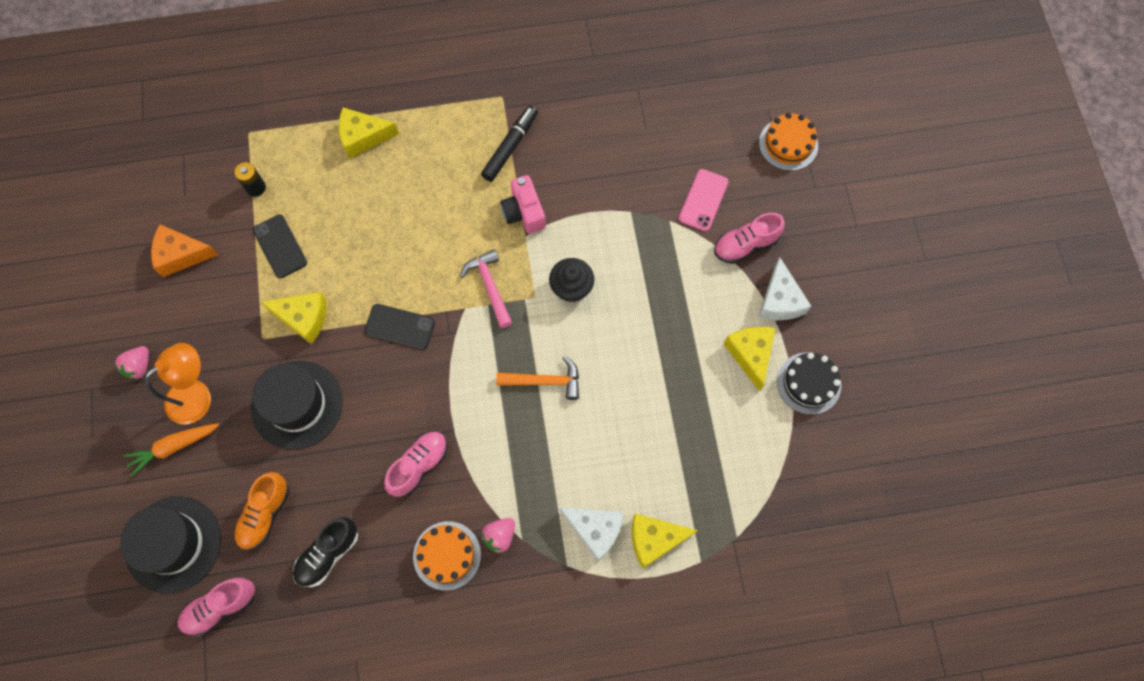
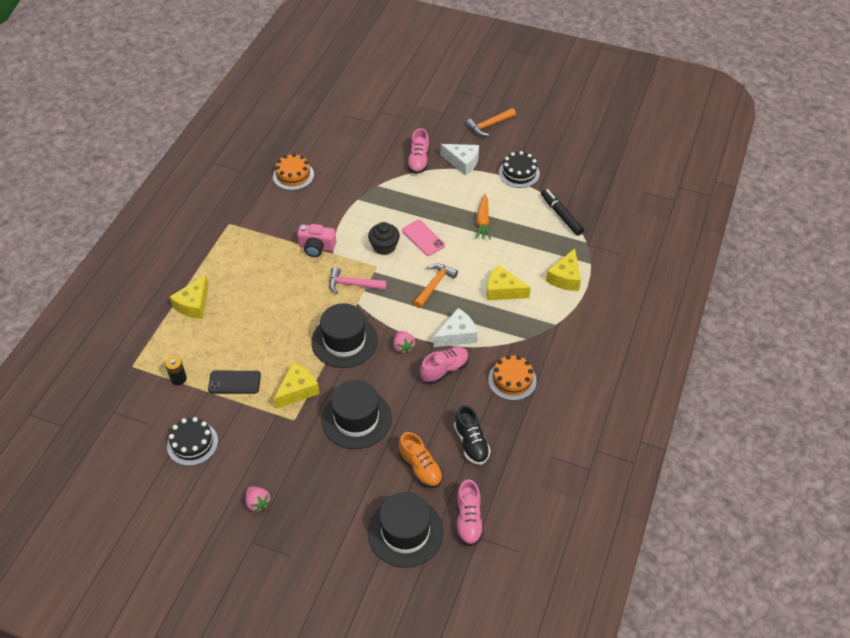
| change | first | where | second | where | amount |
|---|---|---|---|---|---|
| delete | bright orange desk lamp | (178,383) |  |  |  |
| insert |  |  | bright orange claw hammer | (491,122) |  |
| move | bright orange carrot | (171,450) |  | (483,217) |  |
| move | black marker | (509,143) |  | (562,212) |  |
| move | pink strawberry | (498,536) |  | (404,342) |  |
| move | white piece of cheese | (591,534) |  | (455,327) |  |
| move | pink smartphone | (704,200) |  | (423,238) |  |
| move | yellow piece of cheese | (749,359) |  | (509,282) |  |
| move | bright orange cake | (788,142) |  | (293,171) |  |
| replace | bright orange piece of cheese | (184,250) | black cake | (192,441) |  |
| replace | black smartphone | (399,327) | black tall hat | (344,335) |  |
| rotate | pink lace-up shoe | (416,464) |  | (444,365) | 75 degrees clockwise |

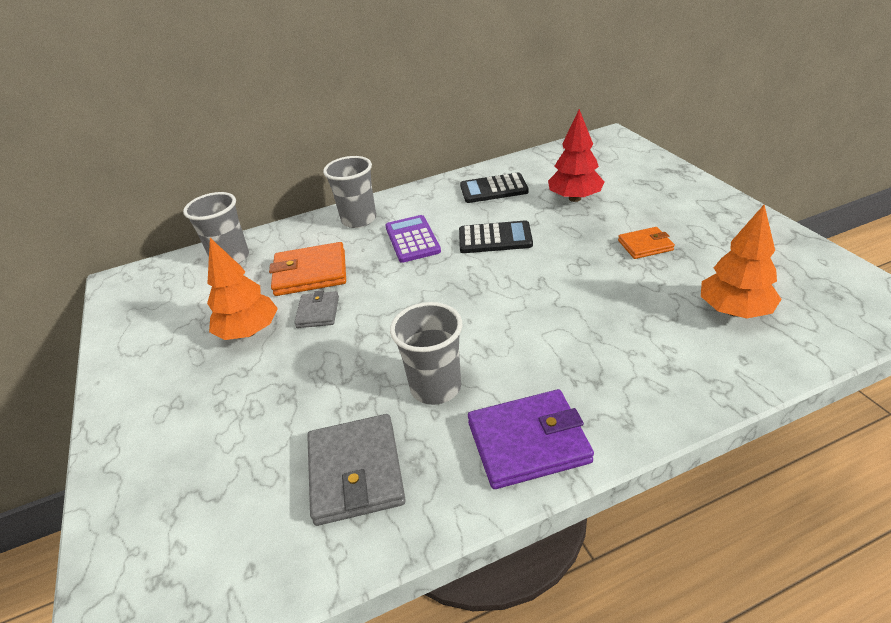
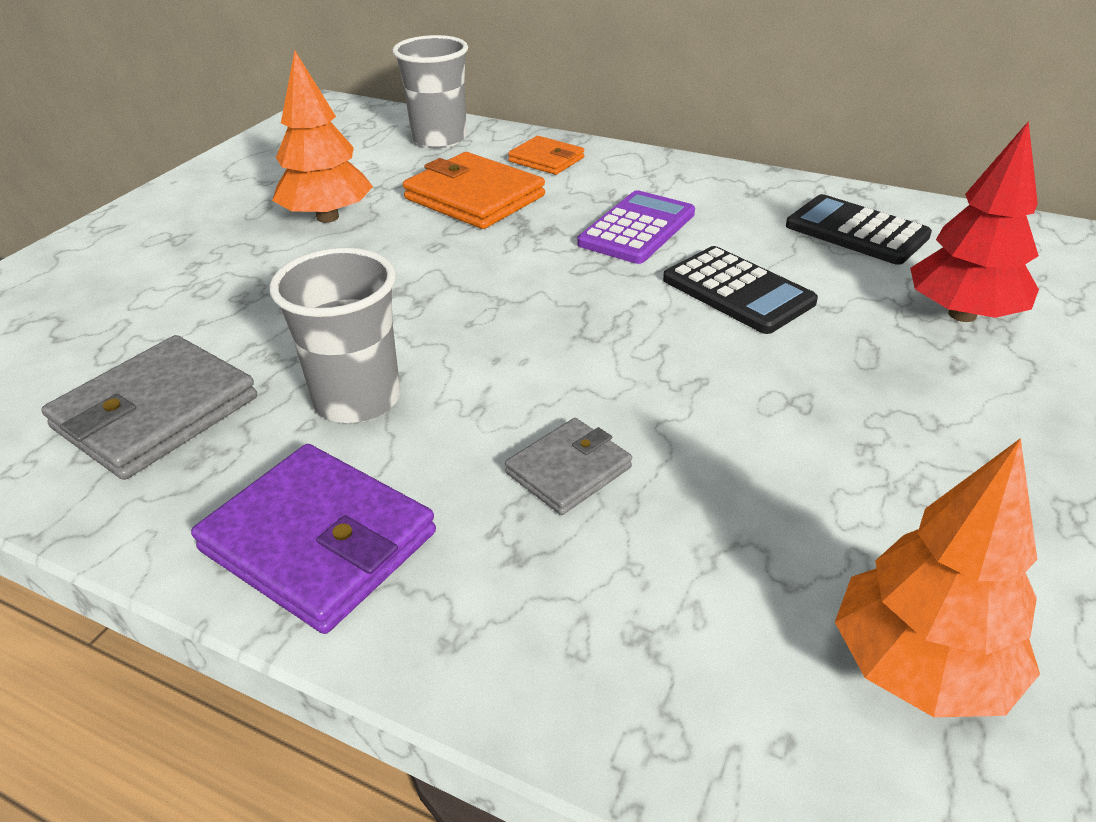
| change | first | where | second | where | amount |
|---|---|---|---|---|---|
| delete | ash-grey tumbler | (349,192) |  |  |  |
| move | ash-grey card wallet | (316,309) |  | (568,466) |  |
| move | bright orange card wallet | (646,243) |  | (546,155) |  |

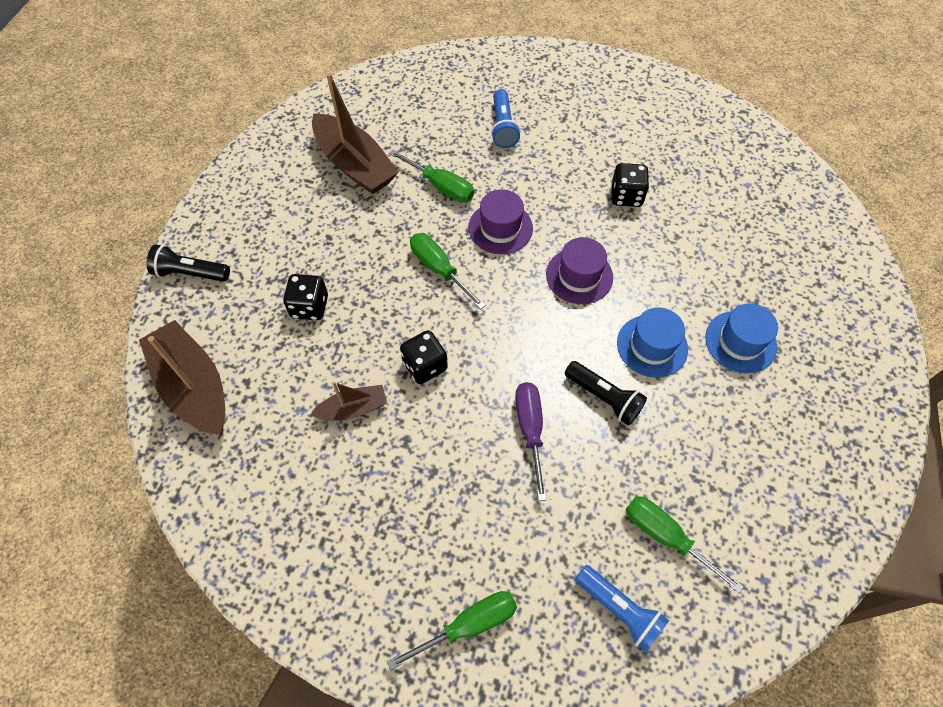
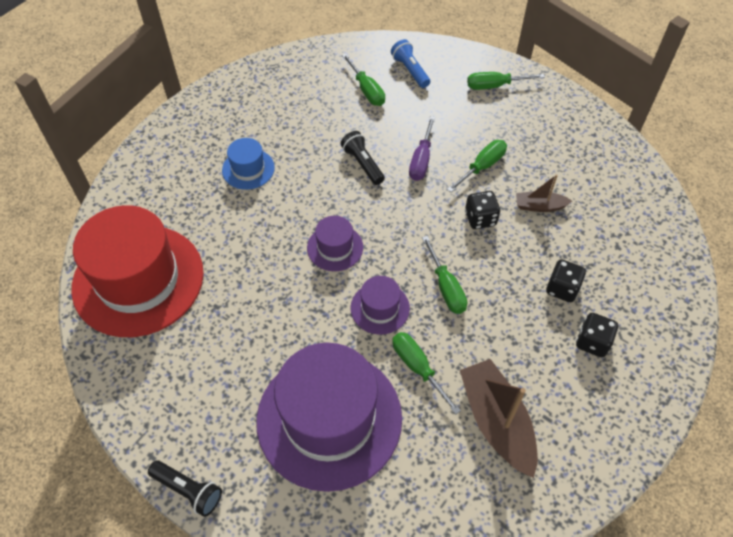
| change | first | where | second | where | amount |
|---|---|---|---|---|---|
| delete | russet boat | (182,377) |  |  |  |
| delete | blue tall hat | (652,342) |  |  |  |
| insert |  |  | scarlet tall hat | (137,271) |  |
| insert |  |  | green hand screwdriver | (477,166) |  |
| move | black flashlight | (188,263) |  | (185,488) |  |
| move | black game die | (630,185) |  | (597,335) |  |
| replace | blue flashlight | (505,118) | royal purple tall hat | (329,417) |  |

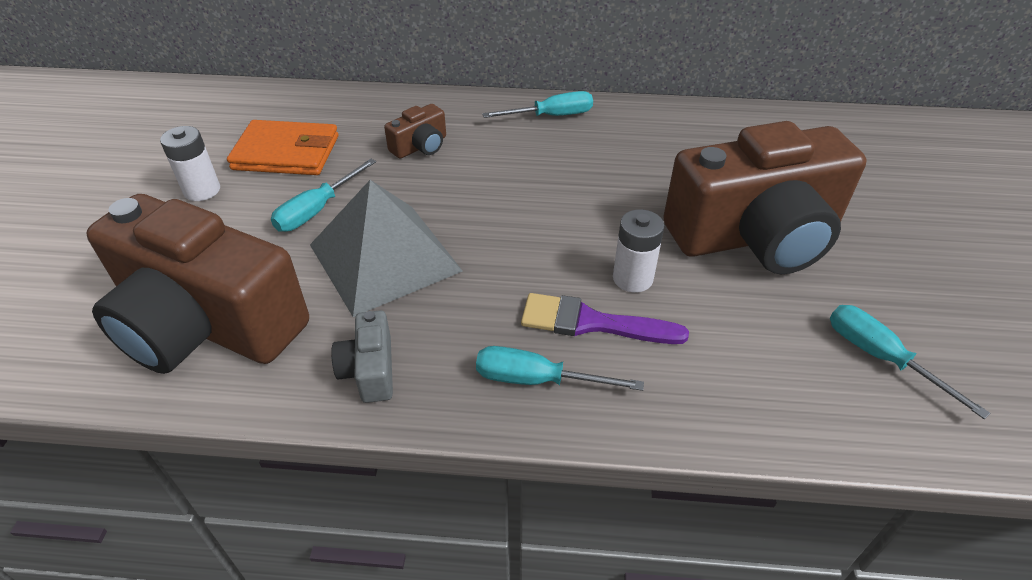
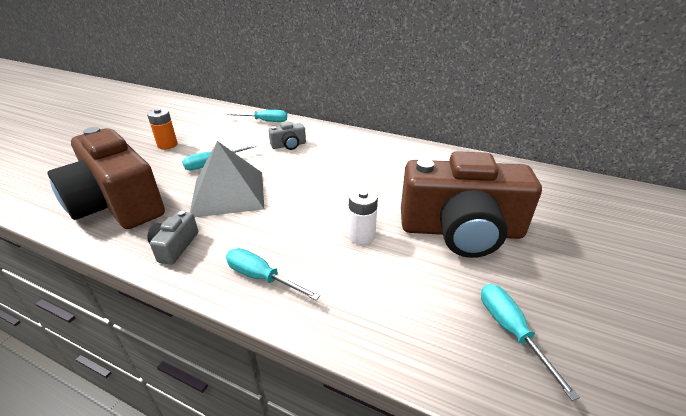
| change | first | where | second | where | amount |
|---|---|---|---|---|---|
| delete | bright orange card wallet | (282,147) |  |  |  |
| delete | royal purple brush | (605,318) |  |  |  |
| move | teal hand screwdriver | (537,104) |  | (256,116) |  |
| recolor | white power cell | (190,163) | bright orange power cell | (162,129) |  |
| recolor | russet compact camera | (415,131) | ash-grey compact camera | (287,136) |  |

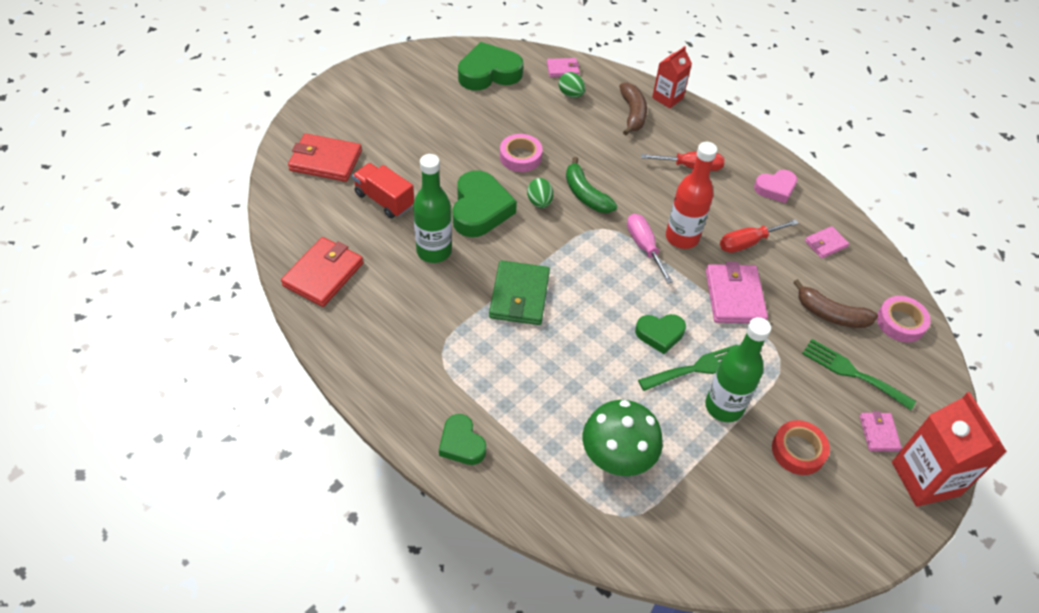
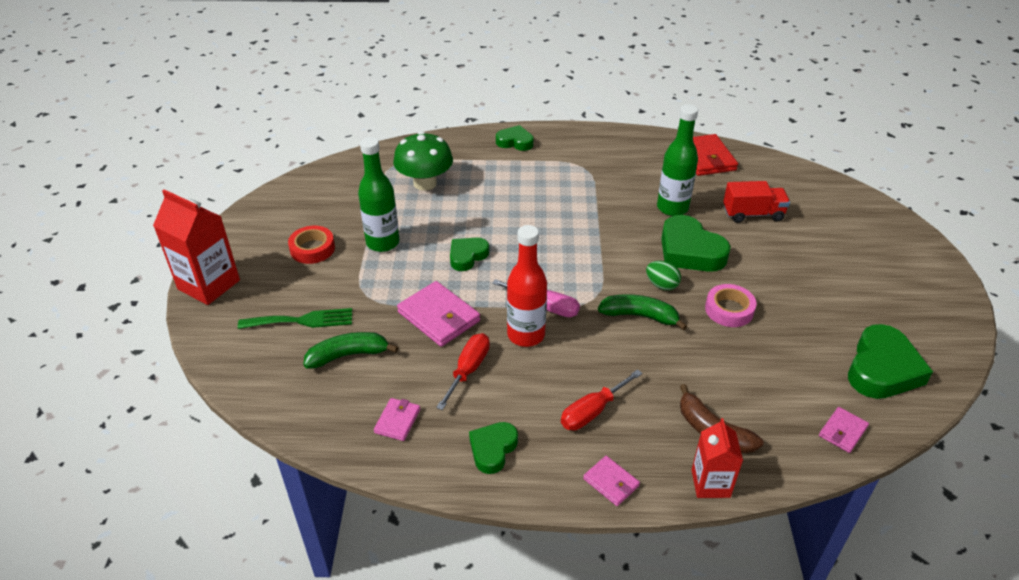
| change | first | where | second | where | amount |
|---|---|---|---|---|---|
| delete | scarlet card wallet | (325,157) |  |  |  |
| delete | green card wallet | (519,292) |  |  |  |
| delete | green egg | (572,85) |  |  |  |
| delete | green table fork | (688,368) |  |  |  |
| delete | pink sticky tape | (904,319) |  |  |  |
| move | pink card wallet | (881,431) |  | (611,481) |  |
| recolor | pink love heart | (775,186) | green love heart | (493,448) |  |
| recolor | russet toy banana | (835,303) | green toy banana | (350,350) |  |

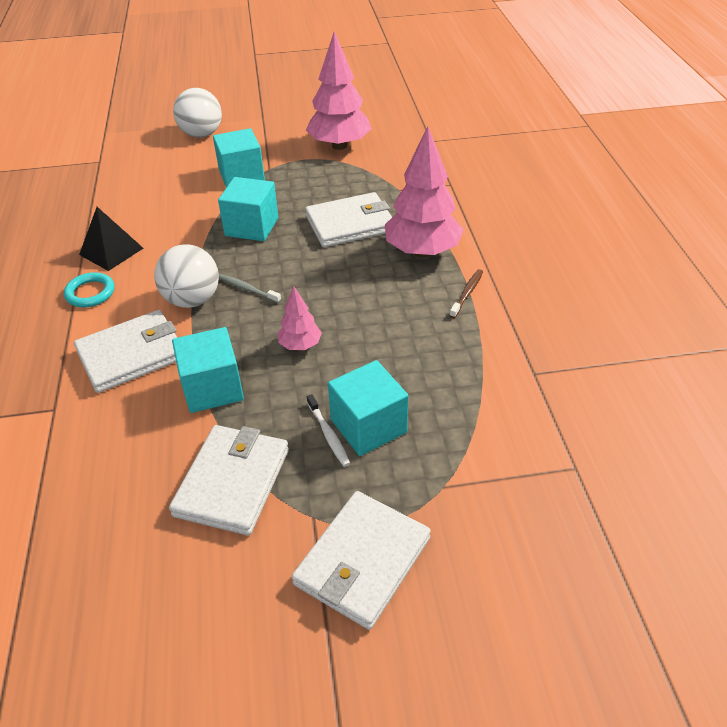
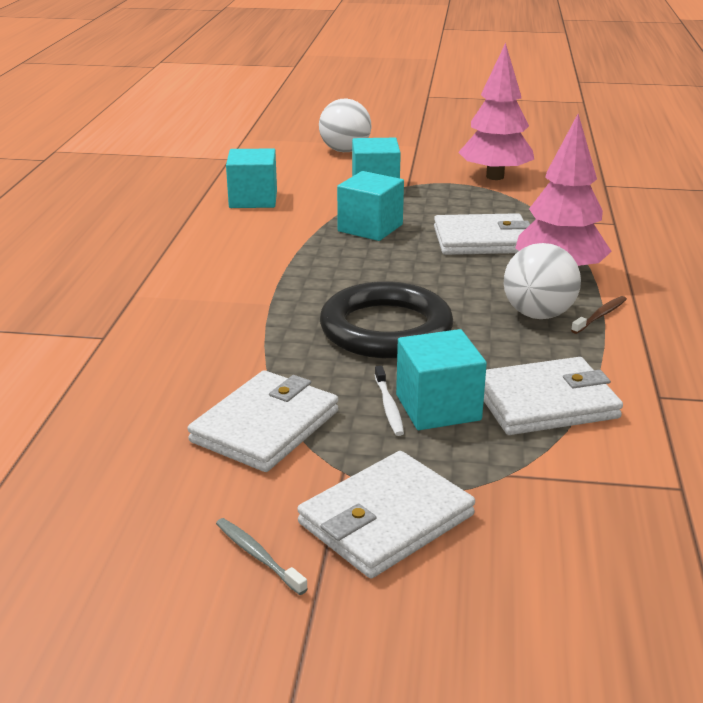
| change | first | where | second | where | amount |
|---|---|---|---|---|---|
| delete | teal hoop | (89,289) |  |  |  |
| delete | black solid pyramid | (111,239) |  |  |  |
| move | white card wallet | (125,351) |  | (553,396) |  |
| move | white ball | (186,276) |  | (542,281) |  |
| move | teal solid cube | (208,370) |  | (251,178) |  |
| move | ash-grey toothbrush | (250,288) |  | (262,556) |  |
| replace | pink fir tree | (299,318) | black hoop | (386,319) |  |

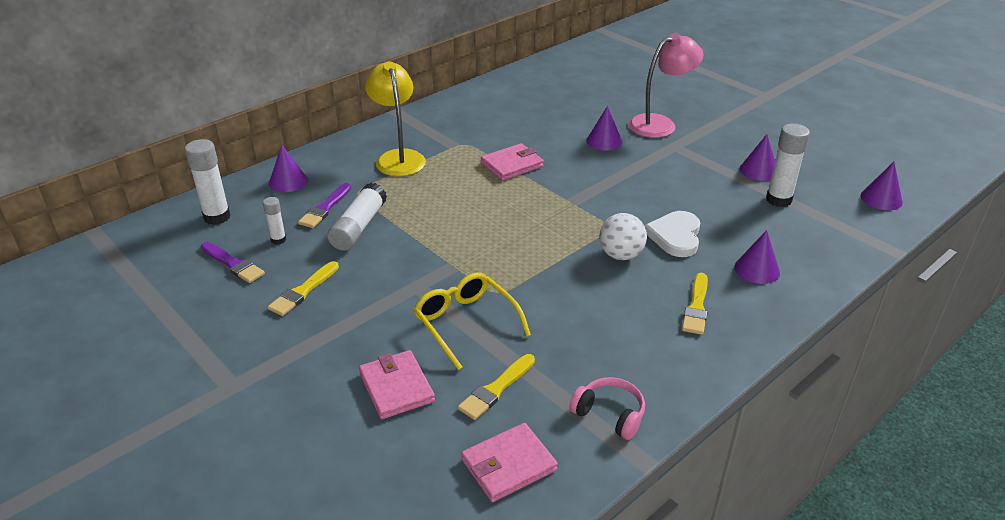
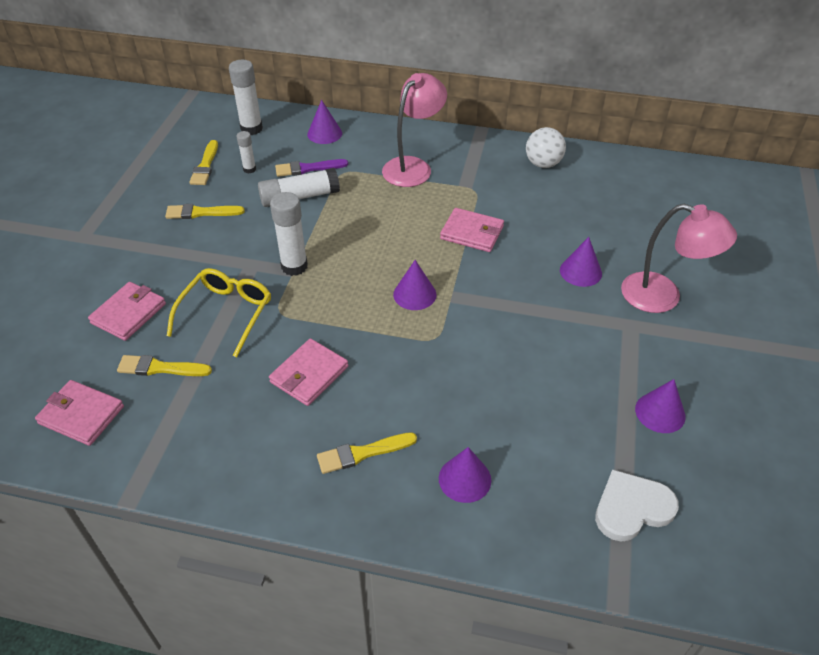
| change | first | where | second | where | amount |
|---|---|---|---|---|---|
| delete | pink headphones | (607,408) |  |  |  |
| insert |  |  | pink card wallet | (308,372) |  |
| move | white ball | (623,236) |  | (546,147) |  |
| move | white love heart | (672,234) |  | (637,505) |  |
| move | white glue stick | (788,165) |  | (289,234) |  |
| move | royal purple cone | (882,186) |  | (414,285) |  |
| recolor | royal purple brush | (233,262) | yellow brush | (203,162) |  |
| recolor | yellow desk lamp | (395,119) | pink desk lamp | (414,130) |  |

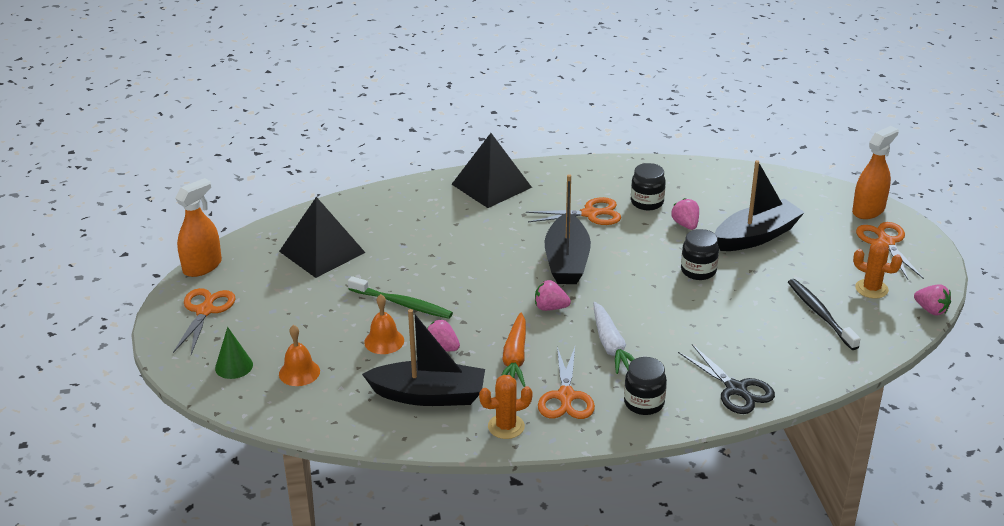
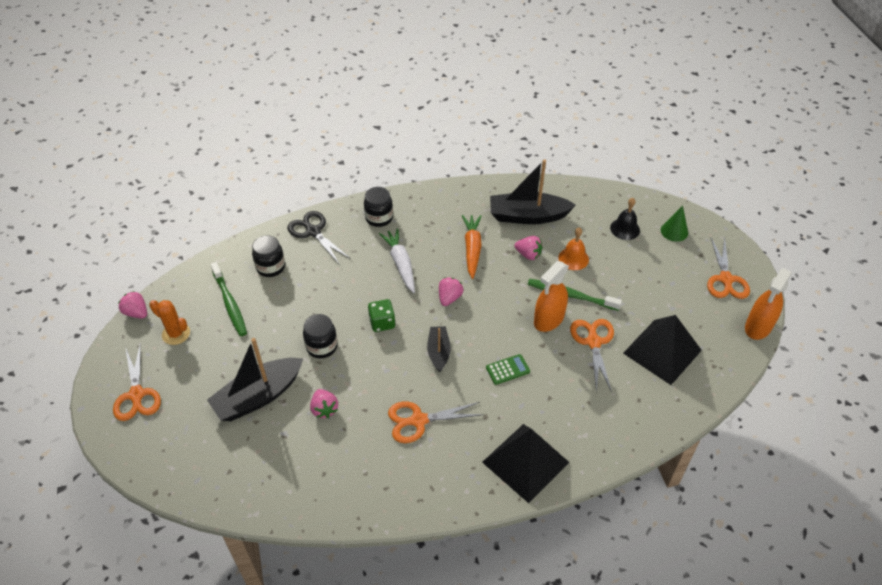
| change | first | where | second | where | amount |
|---|---|---|---|---|---|
| delete | bright orange prickly plant | (506,407) |  |  |  |
| insert |  |  | green game die | (381,315) |  |
| insert |  |  | green adding machine | (508,369) |  |
| move | bright orange scissors | (566,383) |  | (592,355) |  |
| move | black preserve jar | (648,186) |  | (268,256) |  |
| move | bright orange sprayer | (875,172) |  | (551,296) |  |
| recolor | bright orange hand bell | (299,355) | black hand bell | (625,219) |  |
| recolor | black toothbrush | (824,314) | green toothbrush | (229,299) |  |
| rotate | pink strawberry | (553,295) |  | (451,291) | 75 degrees counterclockwise |
| resize | black boat | (568,229) |  | (439,349) | x0.56 |

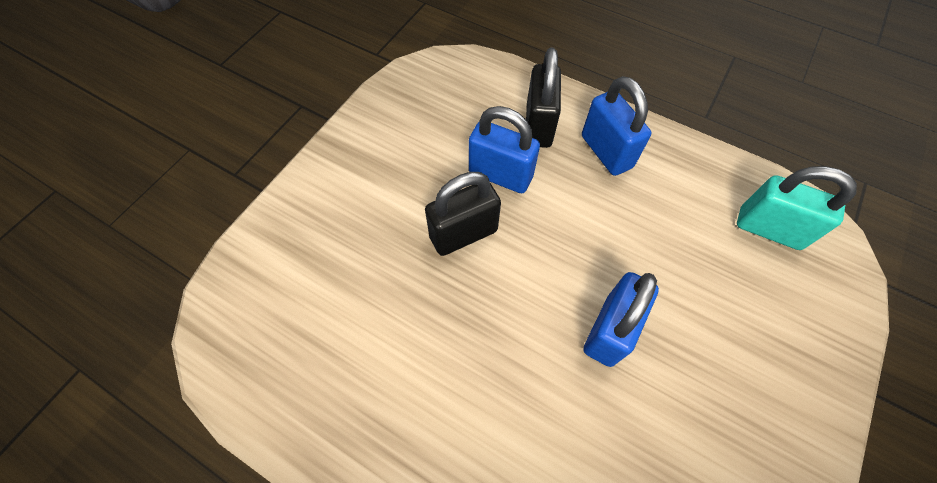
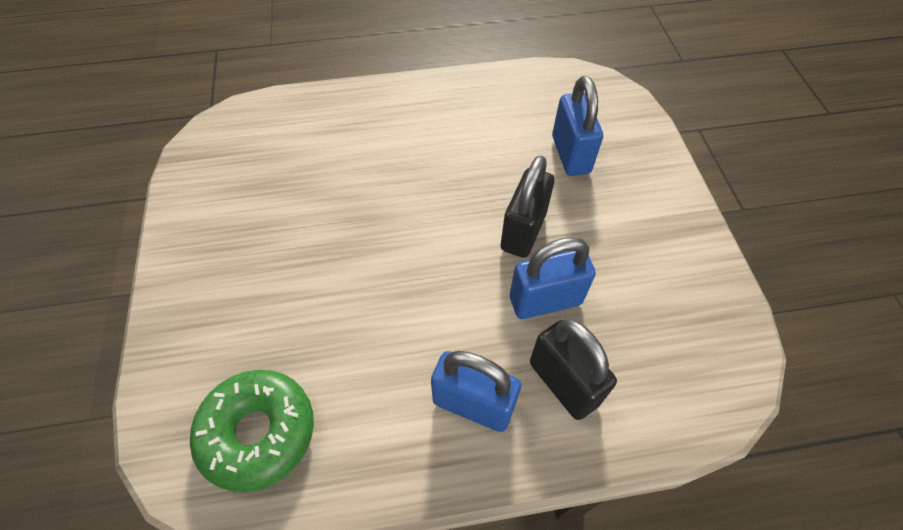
| change | first | where | second | where | amount |
|---|---|---|---|---|---|
| move | blue lock | (621,319) |  | (577,126) |  |
| replace | teal lock | (797,208) | green doughnut | (252,431) |  |

